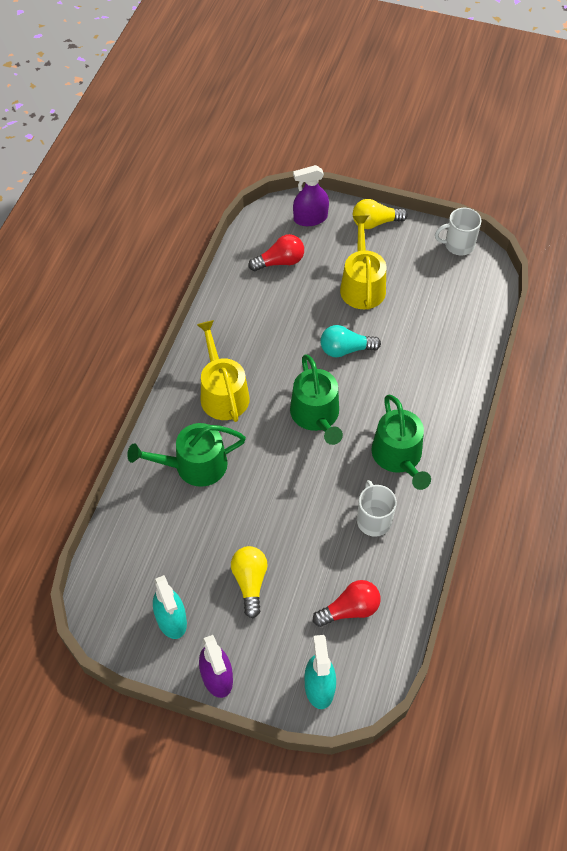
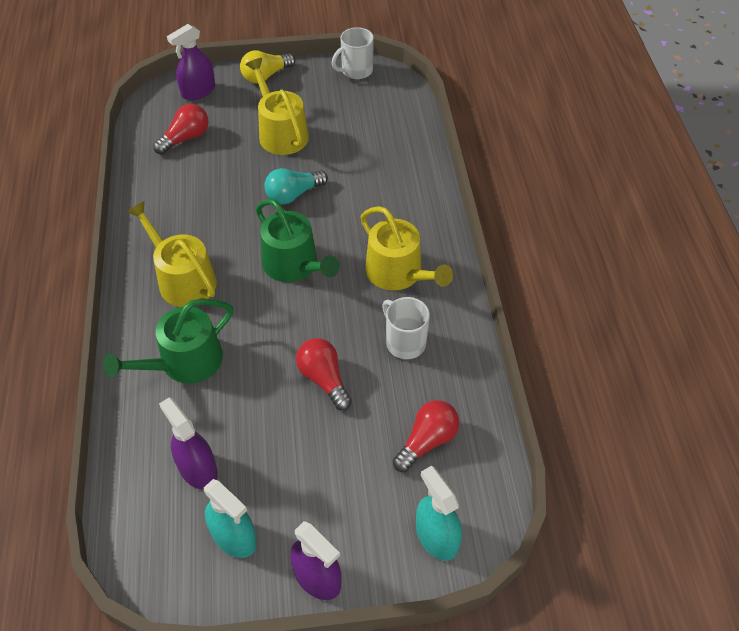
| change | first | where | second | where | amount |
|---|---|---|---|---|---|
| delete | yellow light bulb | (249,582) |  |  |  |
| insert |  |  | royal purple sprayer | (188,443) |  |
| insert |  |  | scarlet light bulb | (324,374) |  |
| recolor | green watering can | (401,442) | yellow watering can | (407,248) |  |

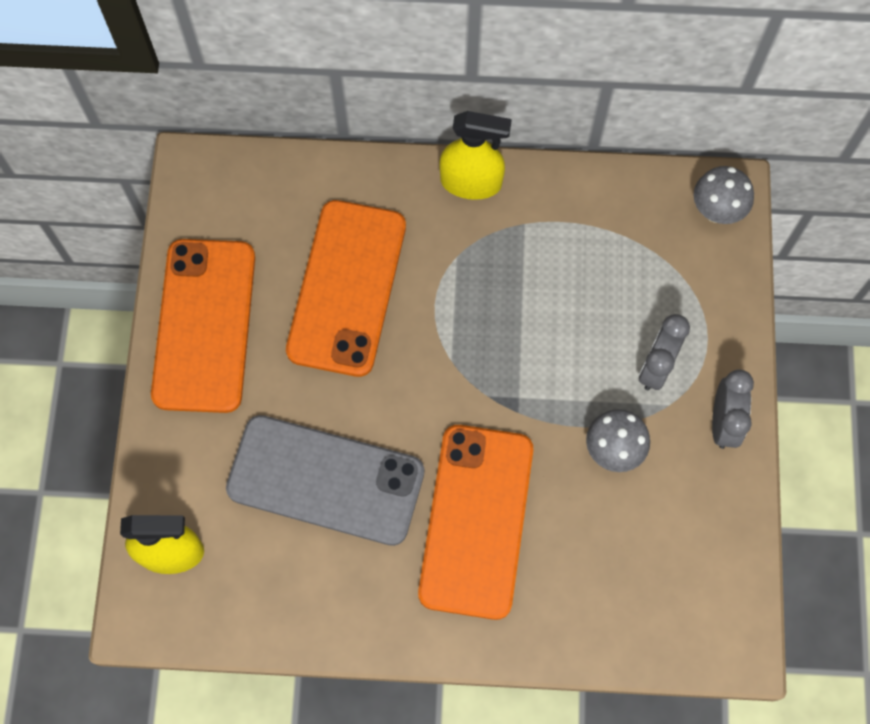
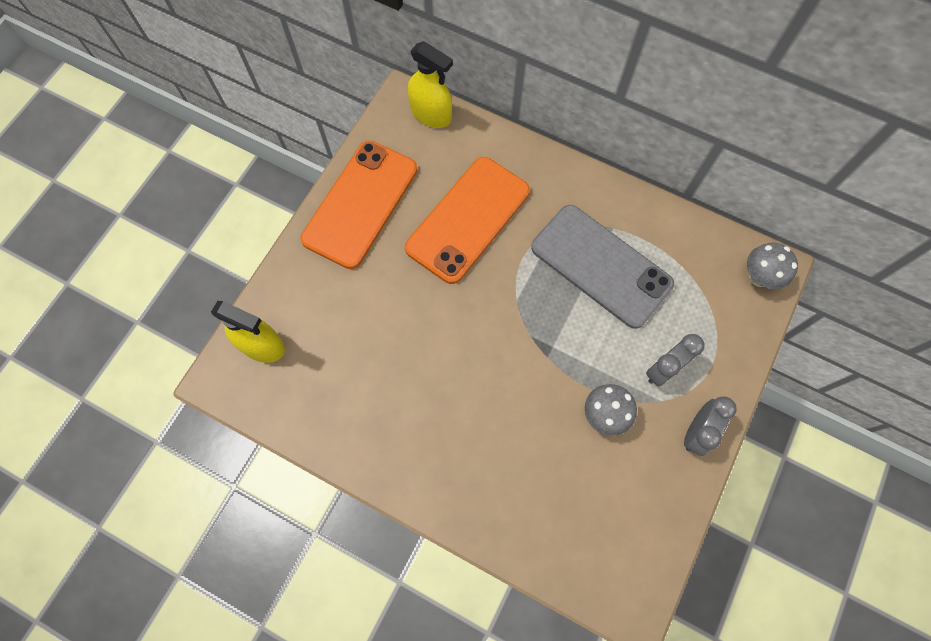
| change | first | where | second | where | amount |
|---|---|---|---|---|---|
| delete | bright orange smartphone | (475,522) |  |  |  |
| move | ash-grey smartphone | (325,480) |  | (602,267) |  |
| move | yellow sprayer | (475,155) |  | (430,84) |  |

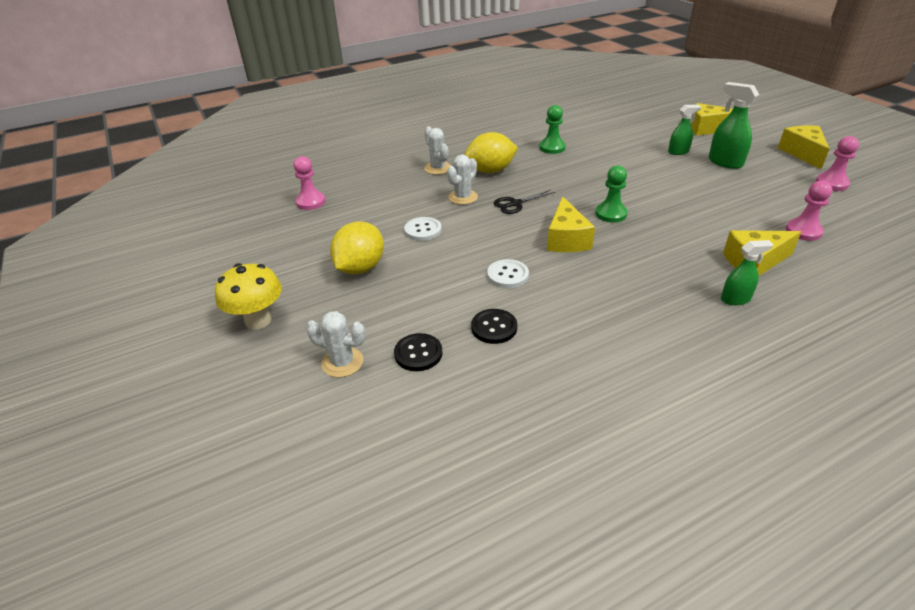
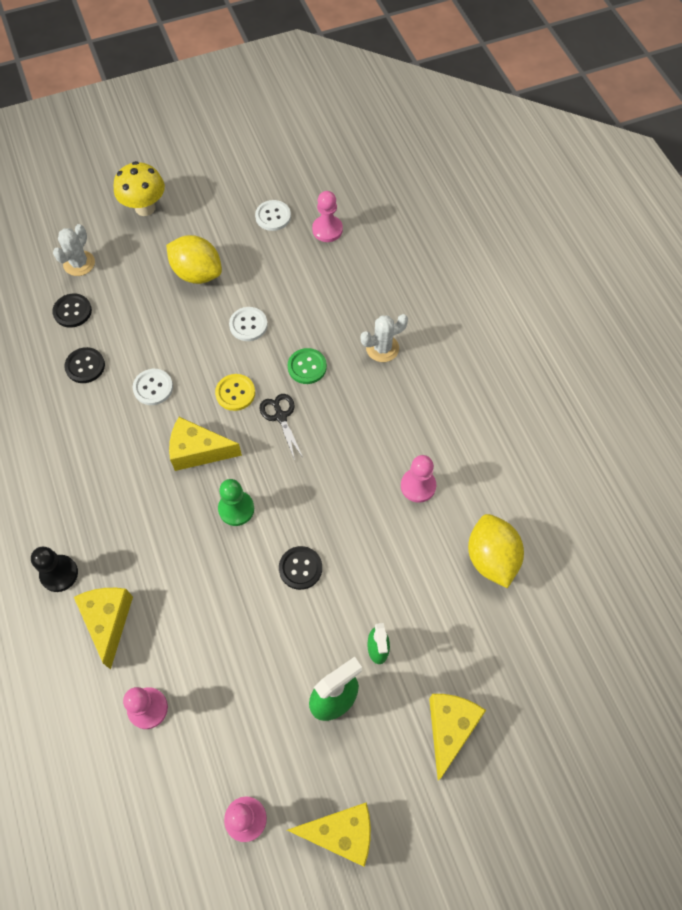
| change | first | where | second | where | amount |
|---|---|---|---|---|---|
| insert |  |  | yellow sewing button | (235,392) |  |
| insert |  |  | white sewing button | (273,215) |  |
| insert |  |  | black sewing button | (300,568) |  |
| move | yellow citrus fruit | (491,152) |  | (496,551) |  |
| replace | white prickly plant | (462,179) | green sewing button | (307,366) |  |
| replace | green sprayer | (747,272) | black chess pawn | (54,569) |  |
| recolor | green chess pawn | (552,129) | pink chess pawn | (418,479) |  |

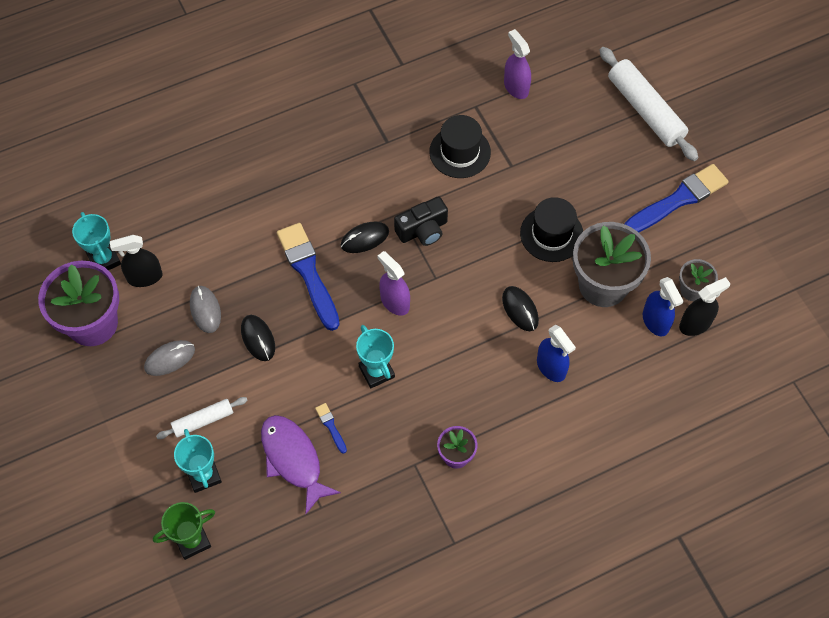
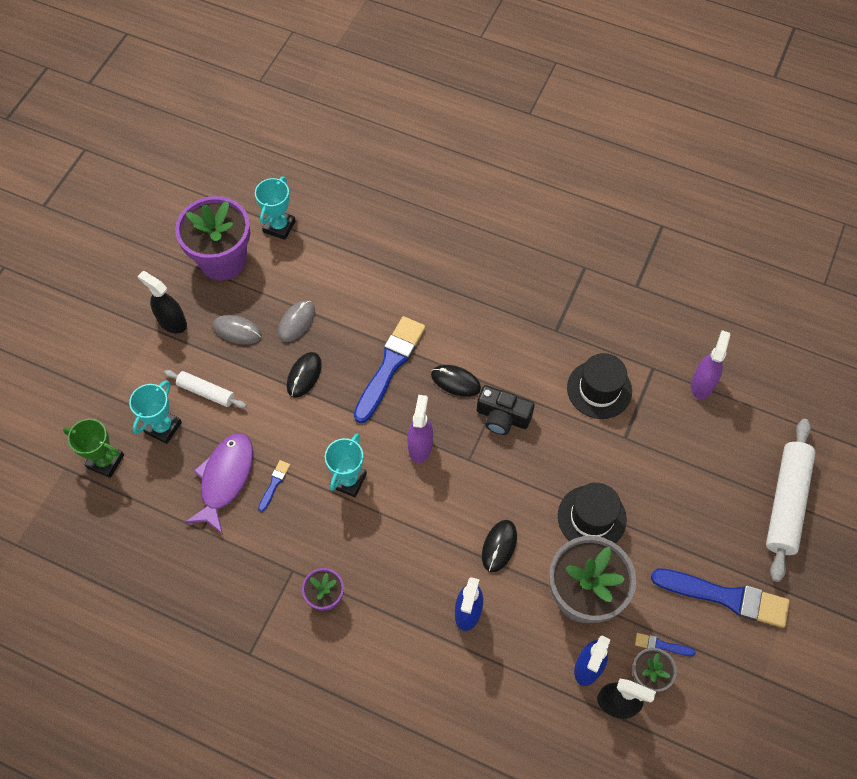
| change | first | where | second | where | amount |
|---|---|---|---|---|---|
| insert |  |  | blue brush | (665,644) |  |
| move | black sprayer | (136,261) |  | (162,302) |  |

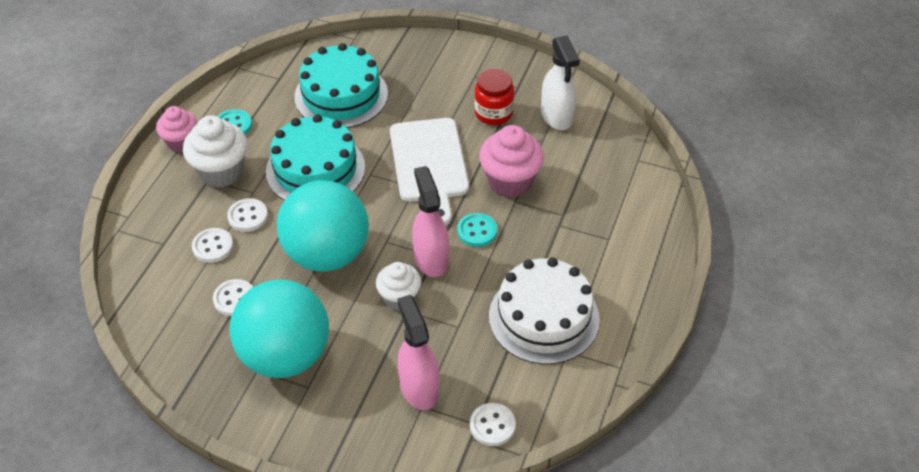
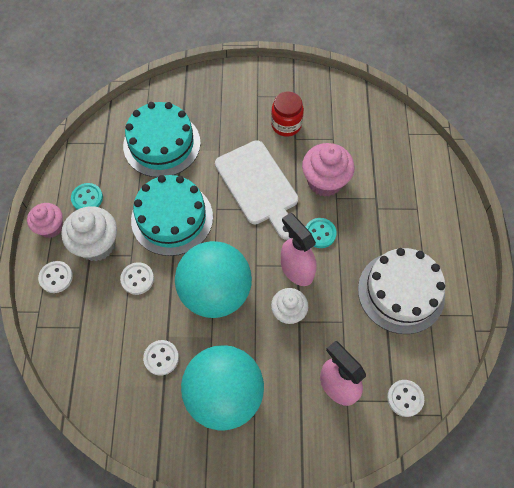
| change | first | where | second | where | amount |
|---|---|---|---|---|---|
| delete | white sprayer | (560,82) |  |  |  |
| move | white sewing button | (212,245) |  | (55,277) |  |

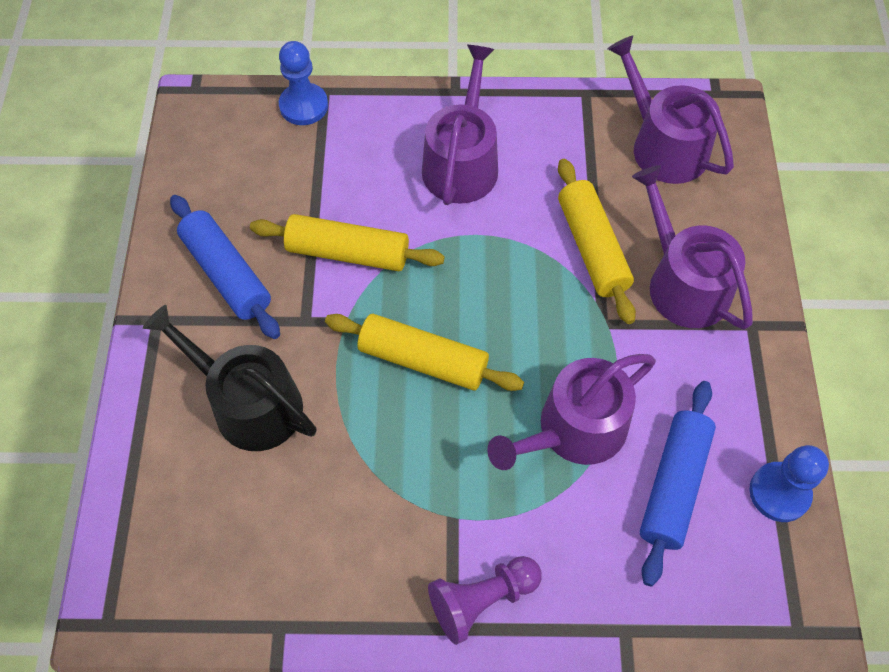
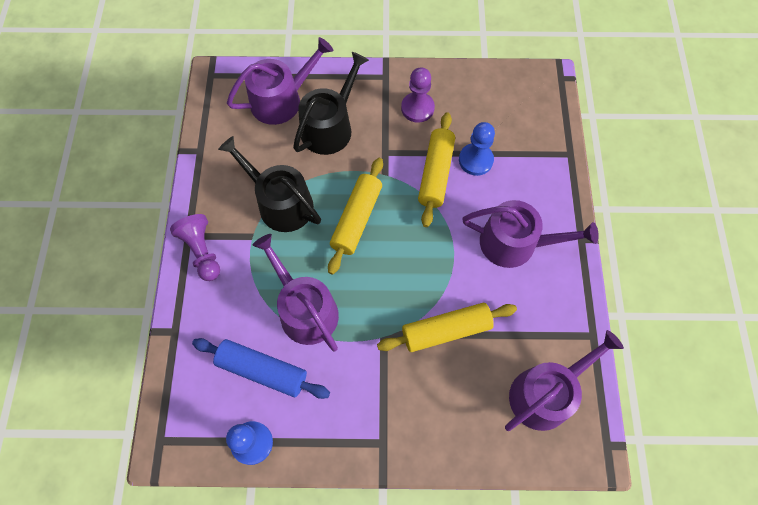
| change | first | where | second | where | amount |
|---|---|---|---|---|---|
| insert |  |  | black watering can | (269,184) |  |
| move | blue chess pawn | (303,83) |  | (477,149) |  |
| move | royal purple watering can | (692,247) |  | (280,81) |  |
| replace | blue pastry roller | (225,267) | royal purple chess pawn | (418,95) |  |

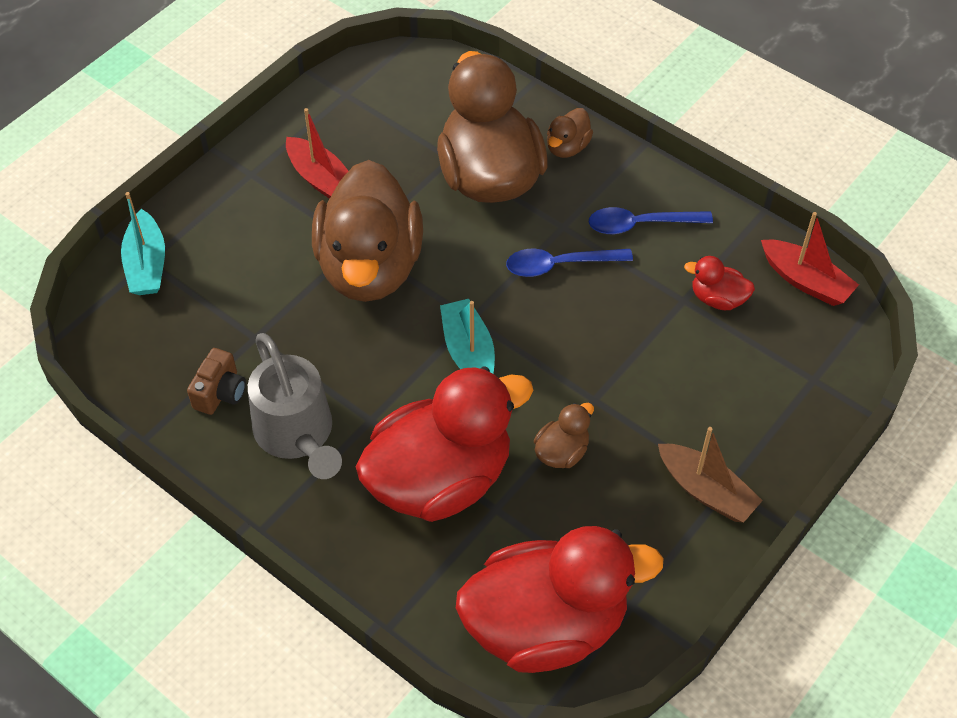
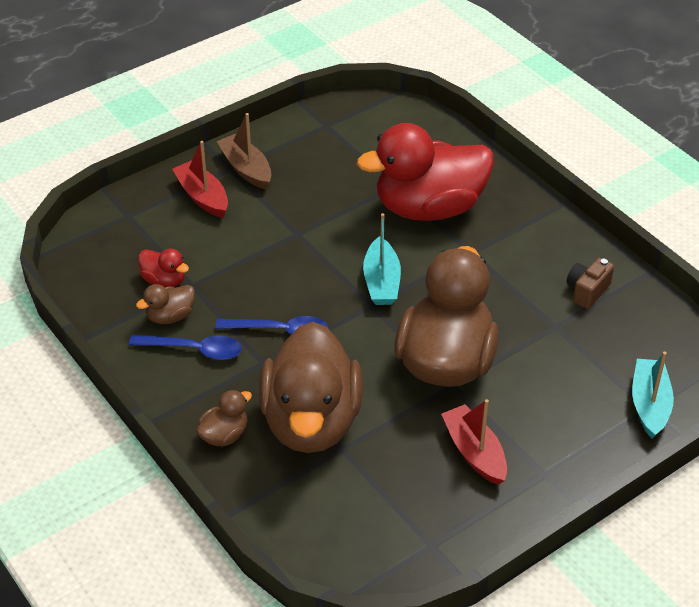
| change | first | where | second | where | amount |
|---|---|---|---|---|---|
| delete | ash-grey watering can | (295,406) |  |  |  |
| delete | scarlet rubber duck | (560,599) |  |  |  |
| move | russet rubber duck | (564,435) |  | (165,304) |  |
| move | scarlet boat | (810,259) |  | (200,179) |  |

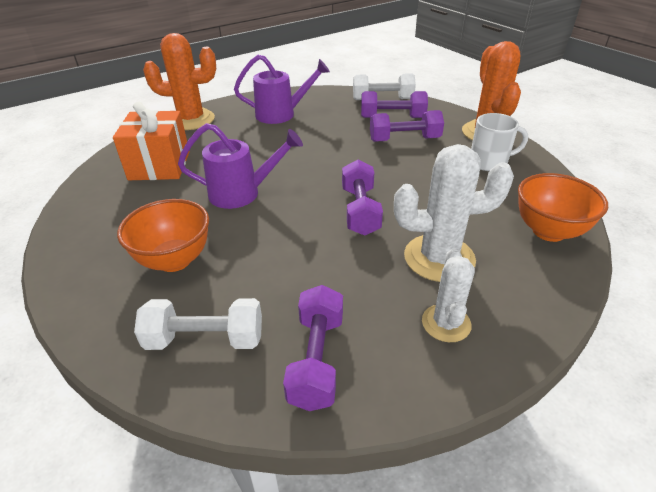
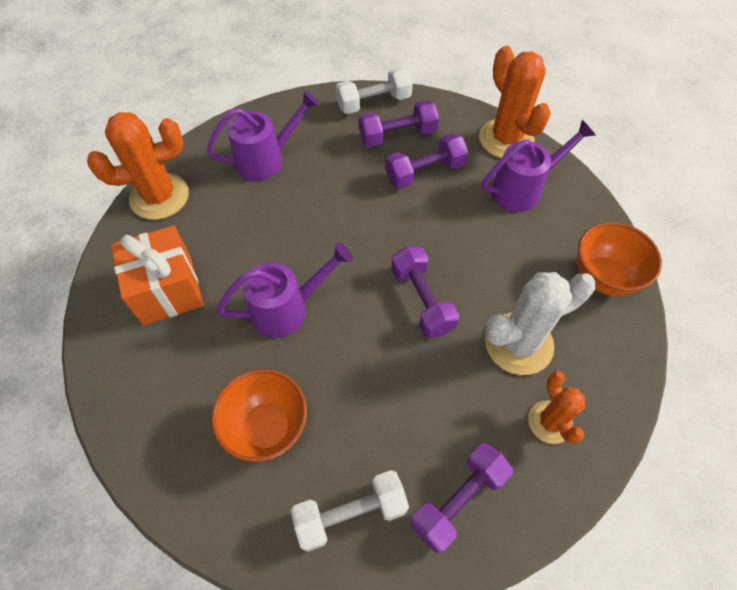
| change | first | where | second | where | amount |
|---|---|---|---|---|---|
| replace | white tea mug | (499,142) | royal purple watering can | (539,166) |  |
| recolor | white prickly plant | (448,295) | bright orange prickly plant | (557,407) |  |
| rotate | royal purple dumbbell | (313,348) |  | (462,498) | 60 degrees clockwise |

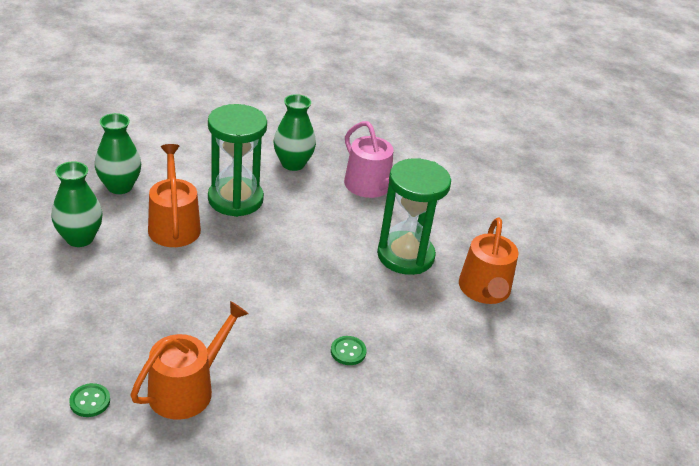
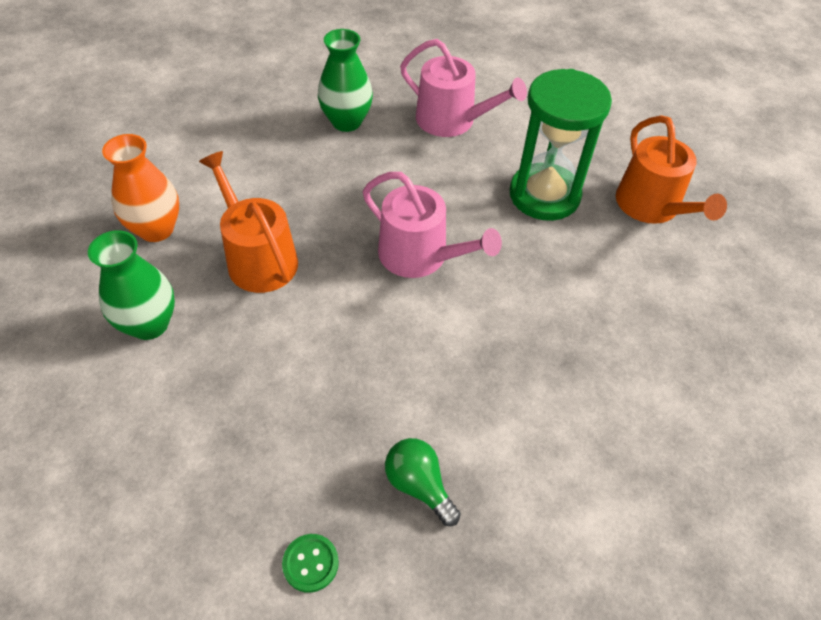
| change | first | where | second | where | amount |
|---|---|---|---|---|---|
| delete | green sandglass | (237,160) |  |  |  |
| delete | green sewing button | (348,350) |  |  |  |
| insert |  |  | pink watering can | (432,225) |  |
| replace | bright orange watering can | (189,360) | green light bulb | (423,482) |  |
| recolor | green vase | (118,153) | bright orange vase | (140,188) |  |

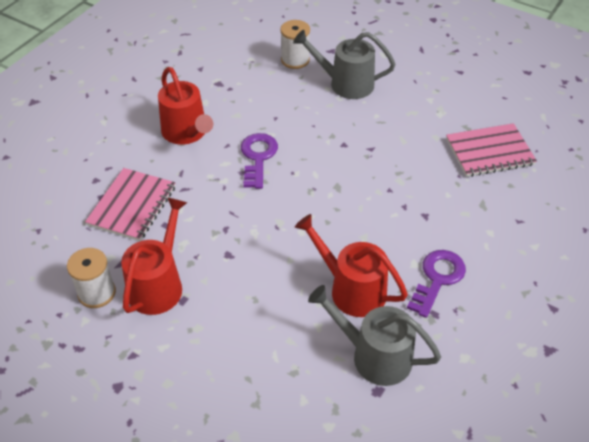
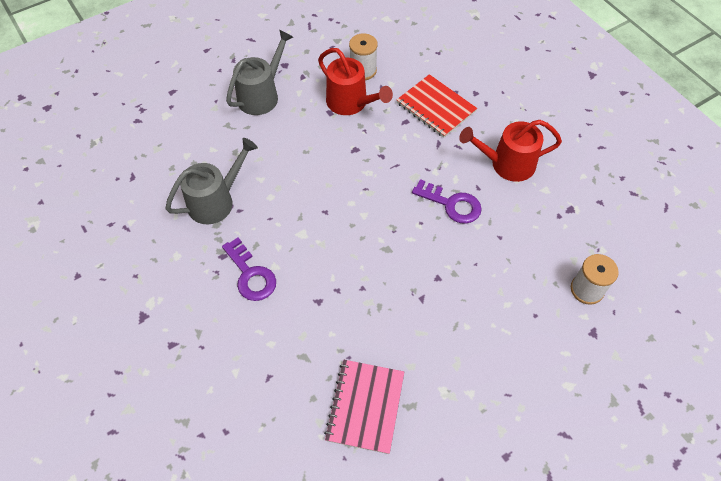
| change | first | where | second | where | amount |
|---|---|---|---|---|---|
| delete | scarlet watering can | (351,265) |  |  |  |
| move | ash-grey watering can | (344,64) |  | (259,72) |  |
| recolor | pink notebook | (130,204) | scarlet notebook | (437,106) |  |

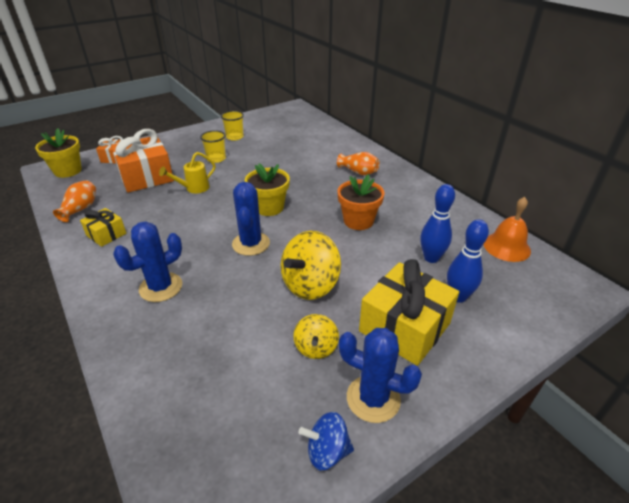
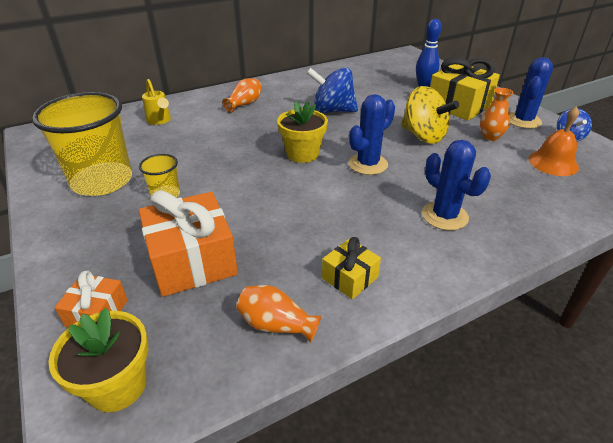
| change | first | where | second | where | amount |
|---|---|---|---|---|---|
| delete | blue bowling pin | (437,223) |  |  |  |
| move | yellow watering can | (187,172) |  | (156,102) |  |
| move | bright orange hand bell | (507,229) |  | (553,141) |  |
| replace | yellow toy top | (316,336) | bright orange vase | (496,114) |  |
| replace | bright orange flower pot | (361,202) | blue toy top | (332,90) |  |
| rotate | blue prickly plant | (251,219) |  | (372,134) | 45 degrees counterclockwise |
| resize | yellow tumbler | (232,126) |  | (82,144) | x2.17 |

